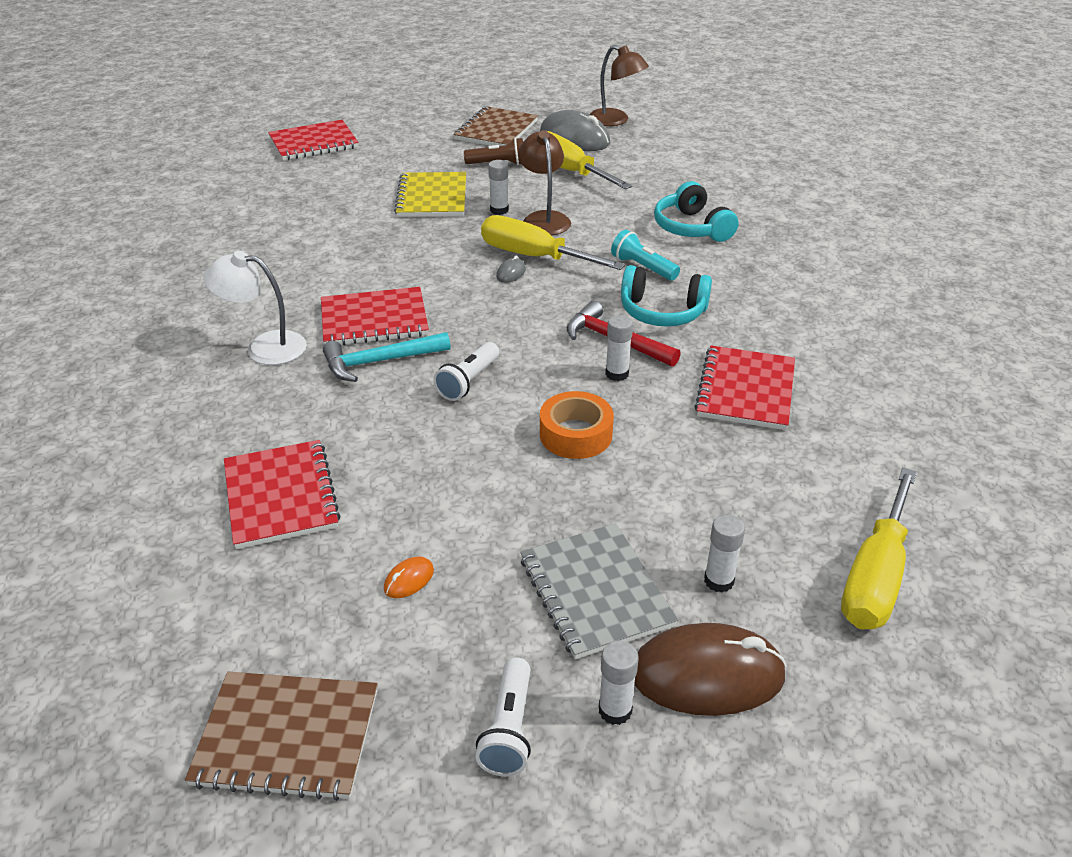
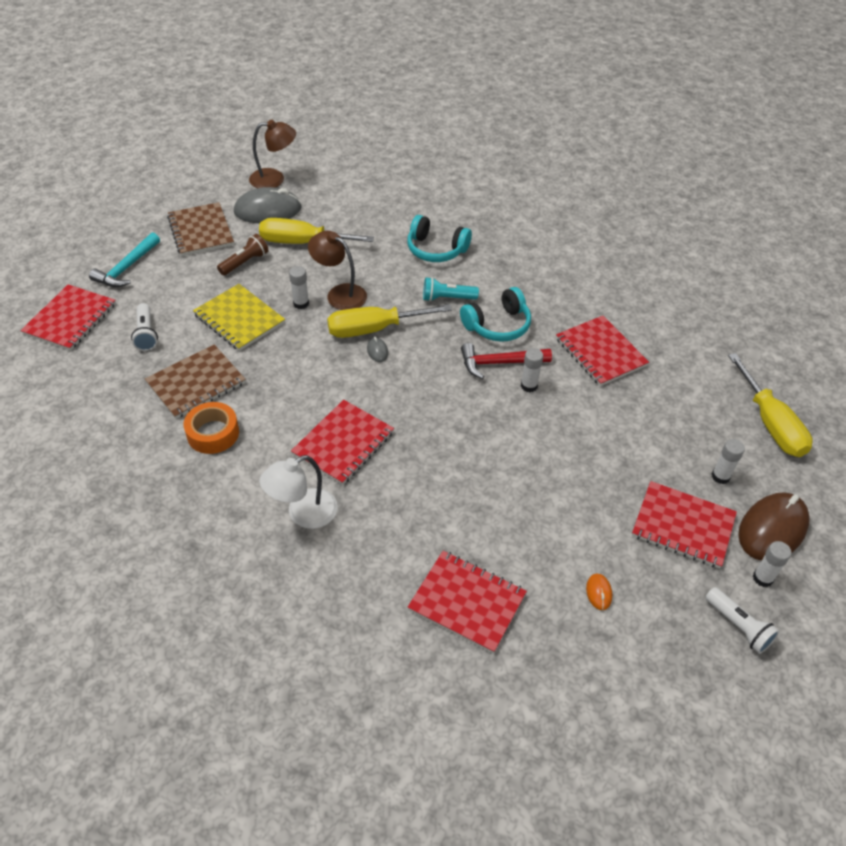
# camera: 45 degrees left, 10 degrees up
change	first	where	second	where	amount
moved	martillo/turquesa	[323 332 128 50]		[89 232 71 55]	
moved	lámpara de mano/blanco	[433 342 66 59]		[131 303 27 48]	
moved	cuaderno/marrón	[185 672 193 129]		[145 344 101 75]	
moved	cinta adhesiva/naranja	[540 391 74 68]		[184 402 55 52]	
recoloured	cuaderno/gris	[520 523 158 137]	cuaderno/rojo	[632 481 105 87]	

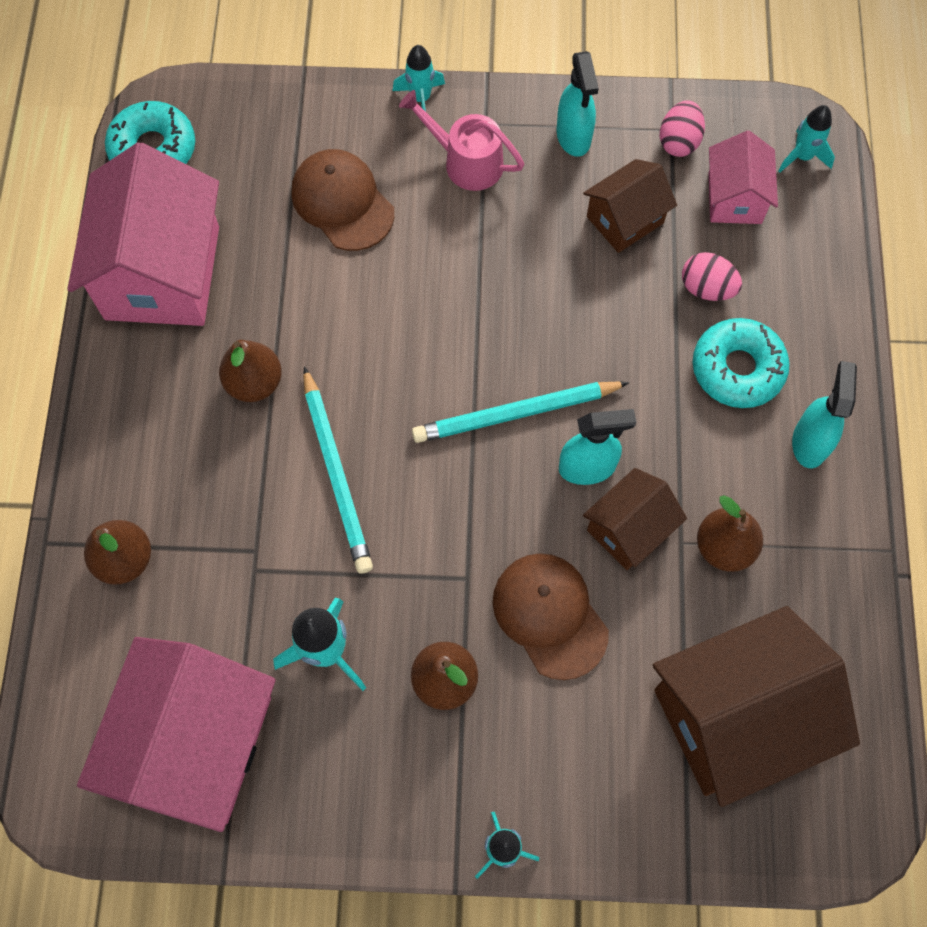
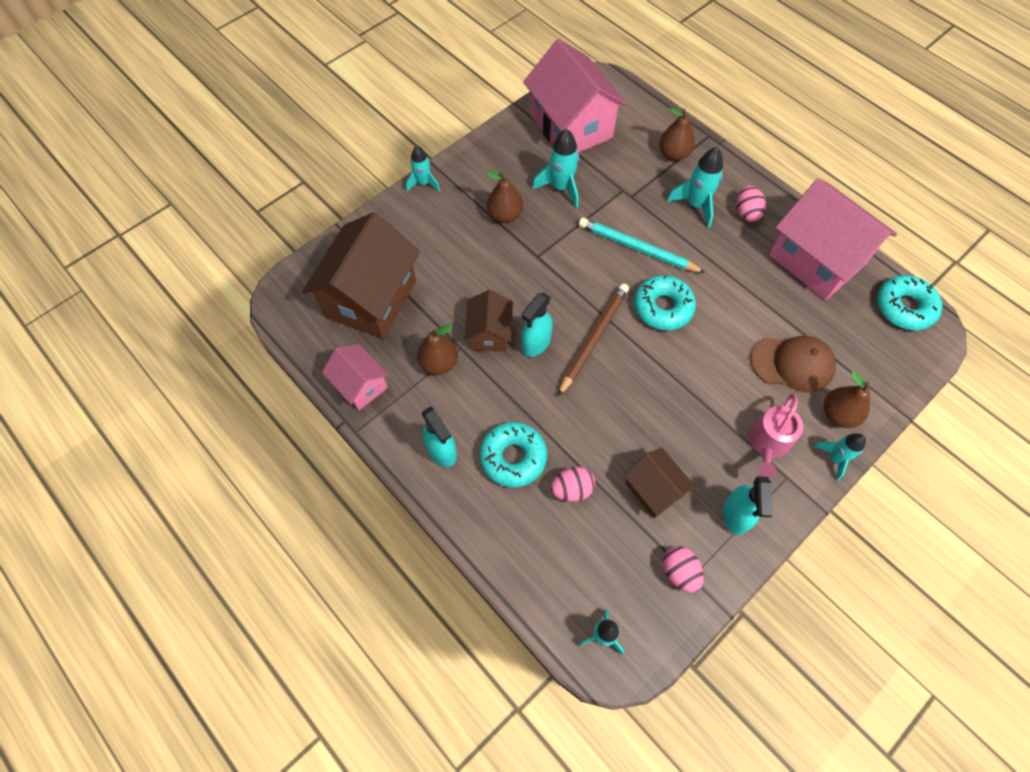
# camera: 135 degrees right, 5 degrees down
change	first	where	second	where	amount
moved	casa/rosa	[709 130 69 94]		[322 344 67 66]	
recoloured	lápiz/turquesa	[412 381 217 62]	lápiz/marrón	[558 283 71 113]	
turned	casa/marrón	[583 159 94 94]		[624 448 72 70]	45 degrees counterclockwise
added			rosquilla/turquesa	[634 275 62 55]	
added			cohete/turquesa	[667 147 56 81]	
turned	pulverizador/turquesa	[557 51 42 106]		[723 476 50 59]	120 degrees counterclockwise
added			huevo/rosa	[736 186 31 36]	
turned	regadera/rosa	[399 90 126 101]		[749 394 54 84]	135 degrees clockwise
moved	pera/marrón	[219 340 63 62]		[824 371 46 57]	
removed	gorra/marrón	[493 553 116 127]			

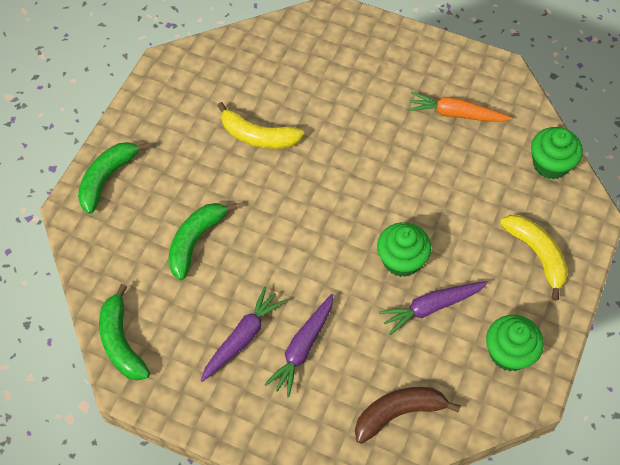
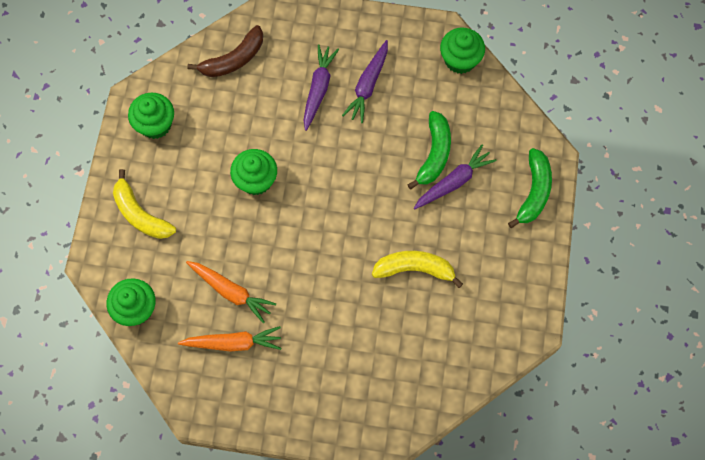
# camera: 165 degrees right, 10 degrees up
change	first	where	second	where	amount
added			zanahoria/naranja	[186 261 91 62]	
moved	zanahoria/morado	[379 281 109 54]		[414 144 83 65]	
replaced	plátano/verde	[99 284 51 97]	magdalena/verde	[440 28 45 46]	

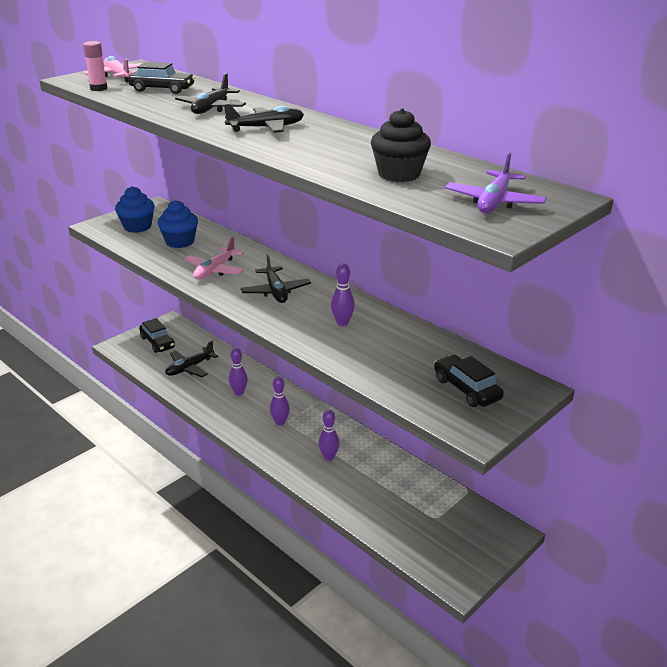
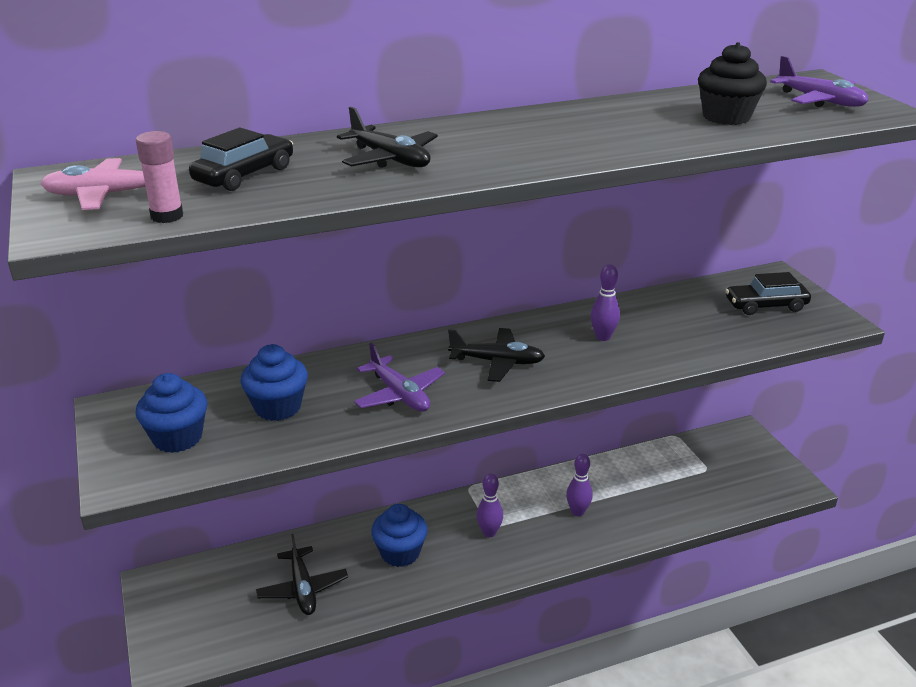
# camera: 65 degrees left, 0 degrees up
change	first	where	second	where	amount
recoloured	avión/rosa	[185 236 59 43]	avión/morado	[354 343 91 69]	
replaced	bolo/morado	[229 348 19 47]	magdalena/azul	[371 504 56 63]	
removed	coche/negro	[139 318 36 35]			
removed	avión/negro	[224 104 80 29]			

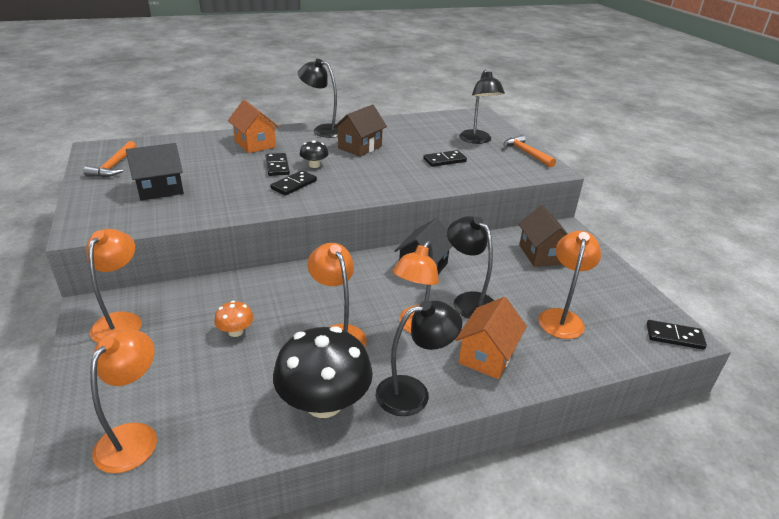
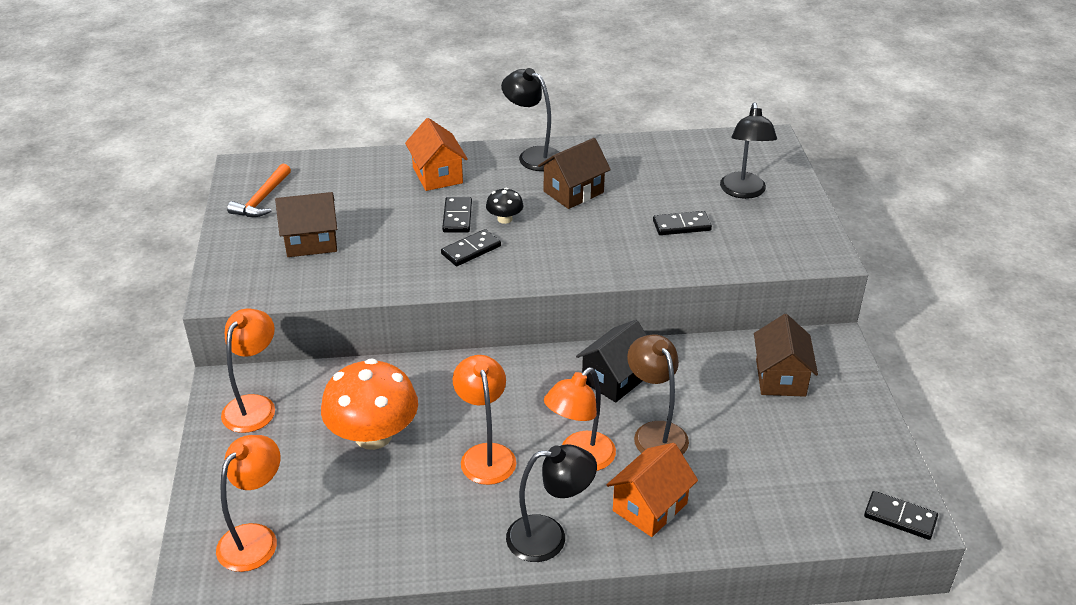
# camera: 15 degrees right, 5 degrees up
change	first	where	second	where	amount
recoloured	casa/negro	[126 143 58 57]	casa/marrón	[275 192 62 65]	
resized	seta/naranja	[214 301 40 36]		[321 358 97 92]	x2.21
recoloured	lámpara/negro	[447 216 47 103]	lámpara/marrón	[627 334 62 120]	
removed	seta/negro	[273 326 100 92]			
removed	martillo/naranja	[503 135 53 33]			
removed	lámpara/naranja	[538 231 63 108]			

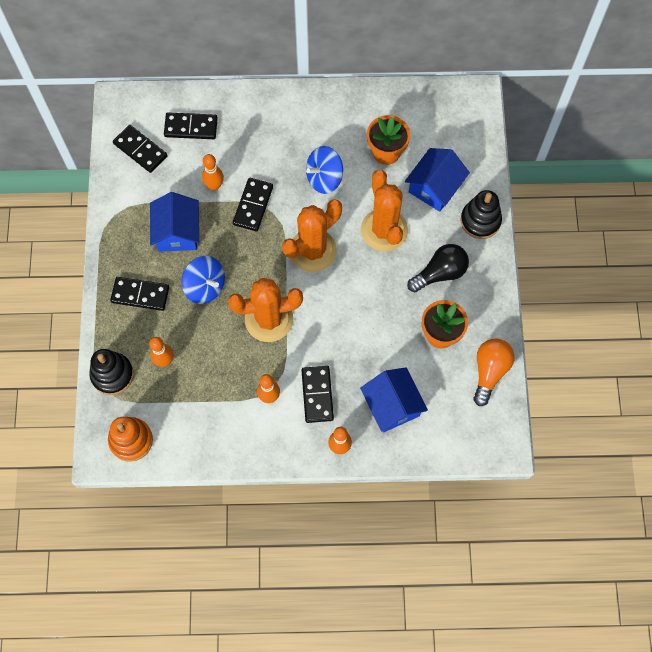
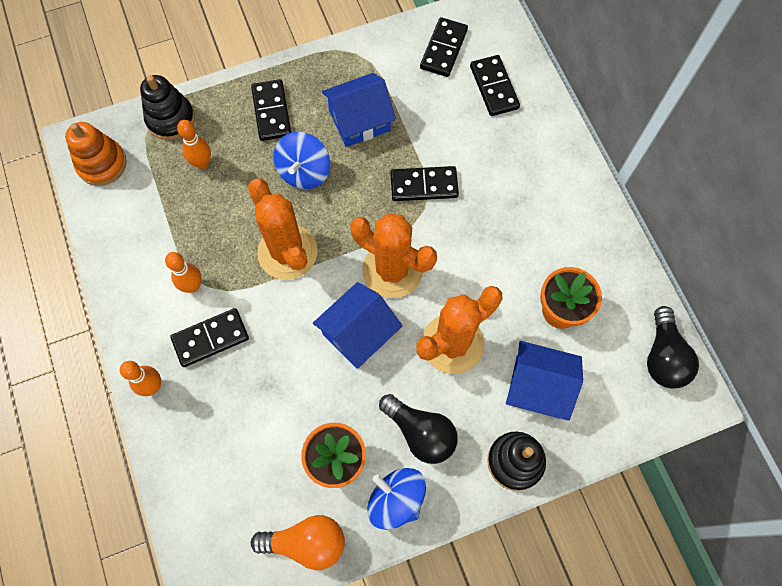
# camera: 70 degrees right, 0 degrees up
change	first	where	second	where	amount
moved	casa/azul	[360 367 68 65]		[313 282 89 87]	
moved	peonza/azul	[306 146 37 48]		[367 468 59 62]	
added			bombilla/negro	[647 306 52 83]	
removed	bolo/naranja	[202 154 22 37]			

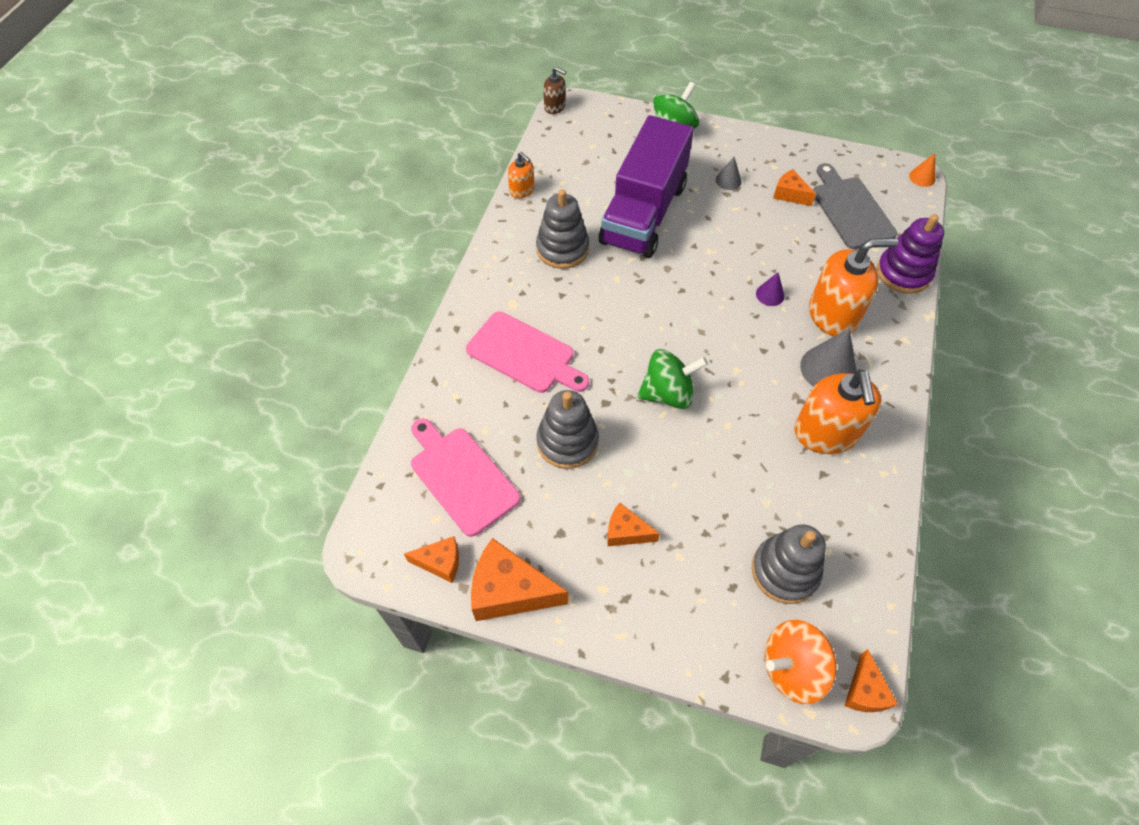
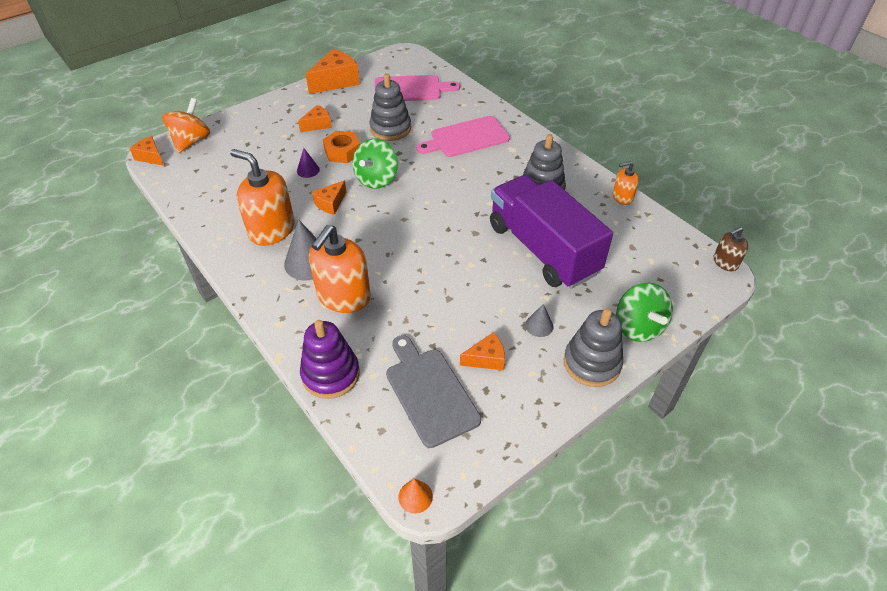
# camera: 125 degrees right, 10 degrees down
change	first	where	second	where	amount
moved	cono/morado	[756 272 29 34]		[297 148 23 30]	
moved	queso/naranja	[404 536 55 47]		[312 180 35 35]	
added			tuerca/naranja	[323 131 37 32]	
turned	tabla de cortar/gris	[813 163 84 86]		[386 335 95 113]	135 degrees counterclockwise
moved	juguete apilable/gris	[752 524 74 80]		[564 308 59 79]	

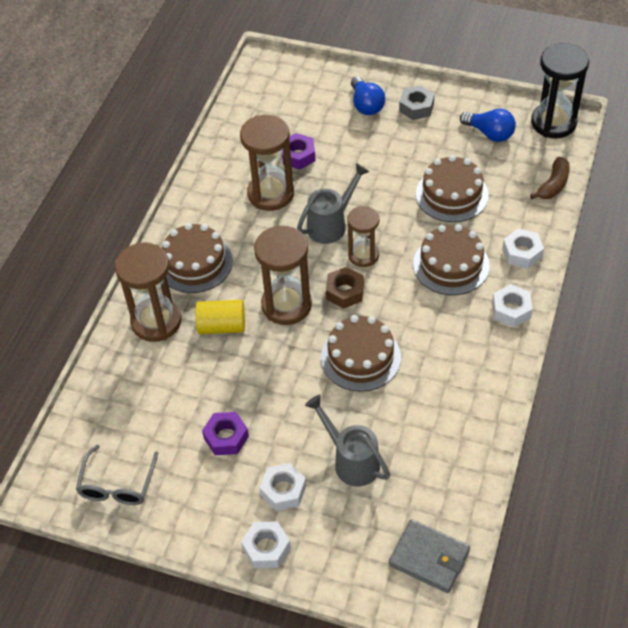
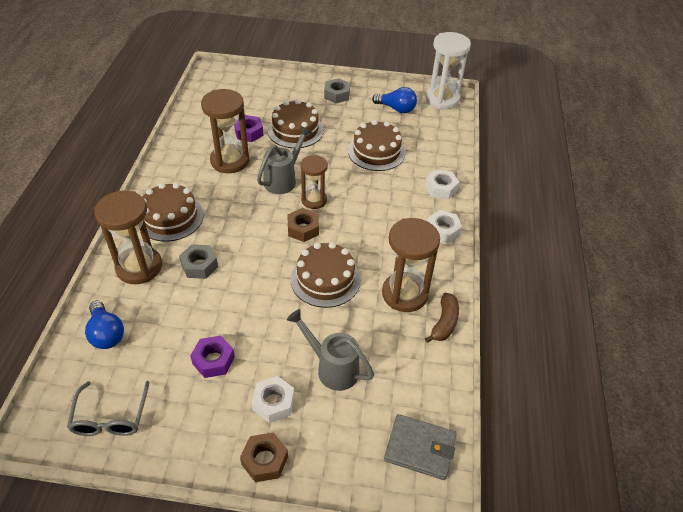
# camera: 15 degrees left, 5 degrees down
change	first	where	second	where	amount
moved	bombilla/azul	[351 76 34 39]		[85 301 39 48]	
replaced	cilindro/amarillo	[196 300 49 34]	tuerca/gris	[179 244 39 35]	
recoloured	tuerca/blanco	[241 521 50 47]	tuerca/marrón	[240 433 48 49]	
moved	tarta/marrón	[413 224 77 71]		[267 99 57 49]	
moved	reloj de arena/marrón	[254 226 58 99]		[382 218 58 94]	
recoloured	reloj de arena/negro	[531 43 58 95]	reloj de arena/blanco	[425 32 46 77]	
moved	plátano/marrón	[530 157 40 42]		[425 292 34 51]	

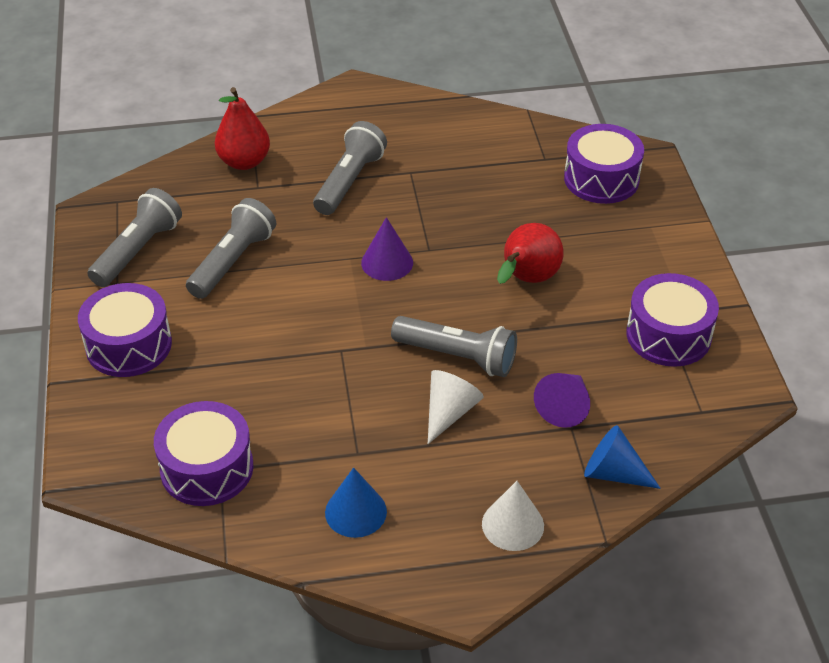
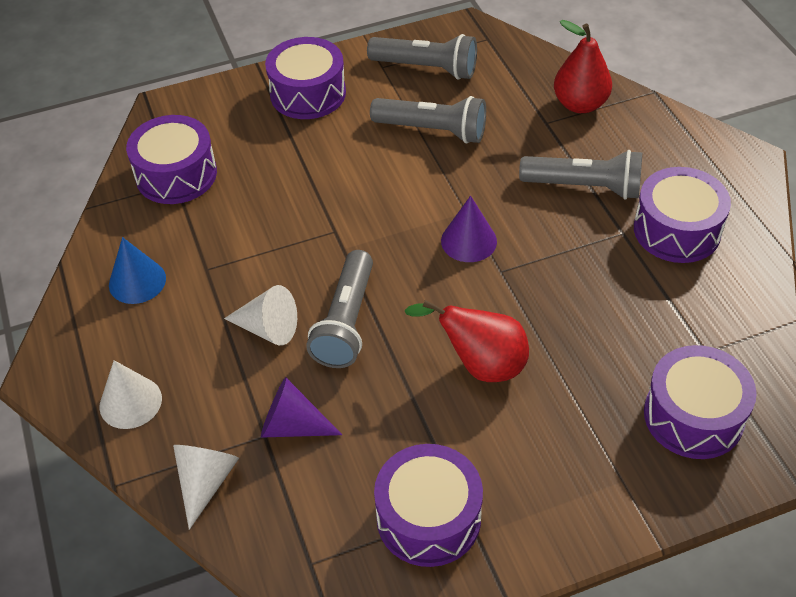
# camera: 80 degrees right, 5 degrees up
change	first	where	second	where	amount
recoloured	cono/azul	[584 425 77 64]	cono/blanco	[173 445 66 85]	
added			tambor/morado	[634 167 97 96]	

